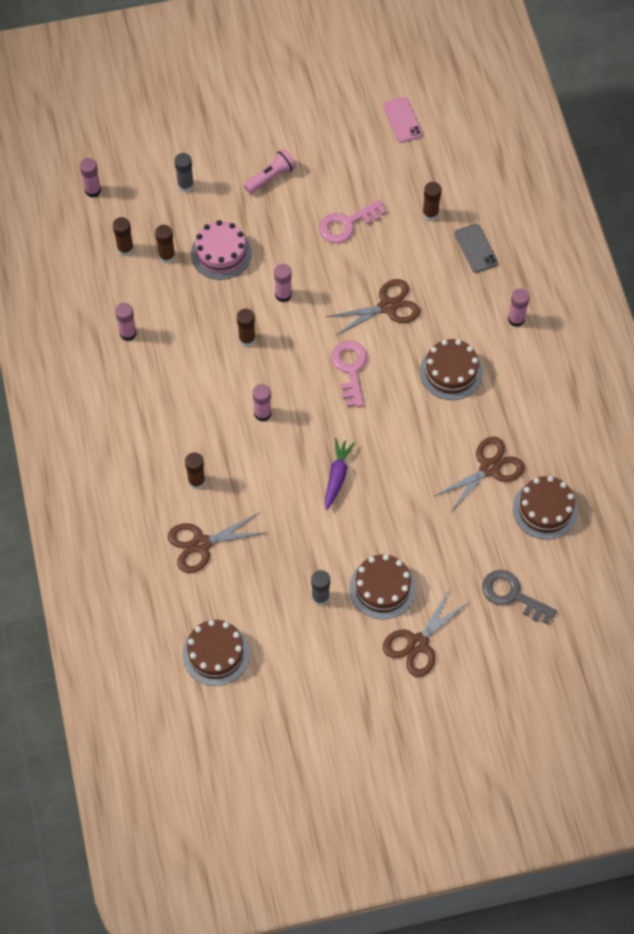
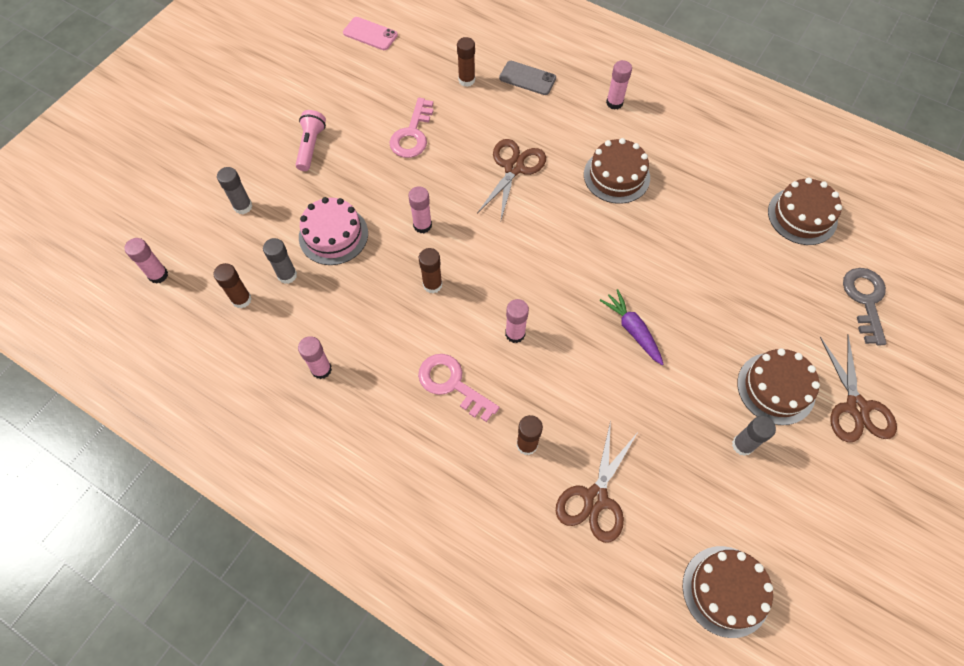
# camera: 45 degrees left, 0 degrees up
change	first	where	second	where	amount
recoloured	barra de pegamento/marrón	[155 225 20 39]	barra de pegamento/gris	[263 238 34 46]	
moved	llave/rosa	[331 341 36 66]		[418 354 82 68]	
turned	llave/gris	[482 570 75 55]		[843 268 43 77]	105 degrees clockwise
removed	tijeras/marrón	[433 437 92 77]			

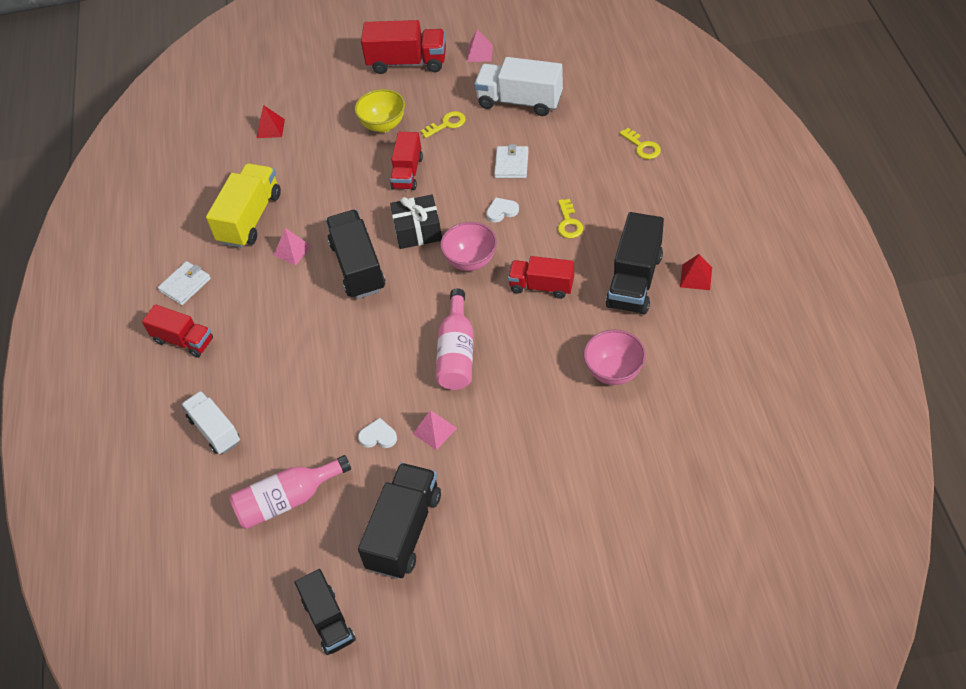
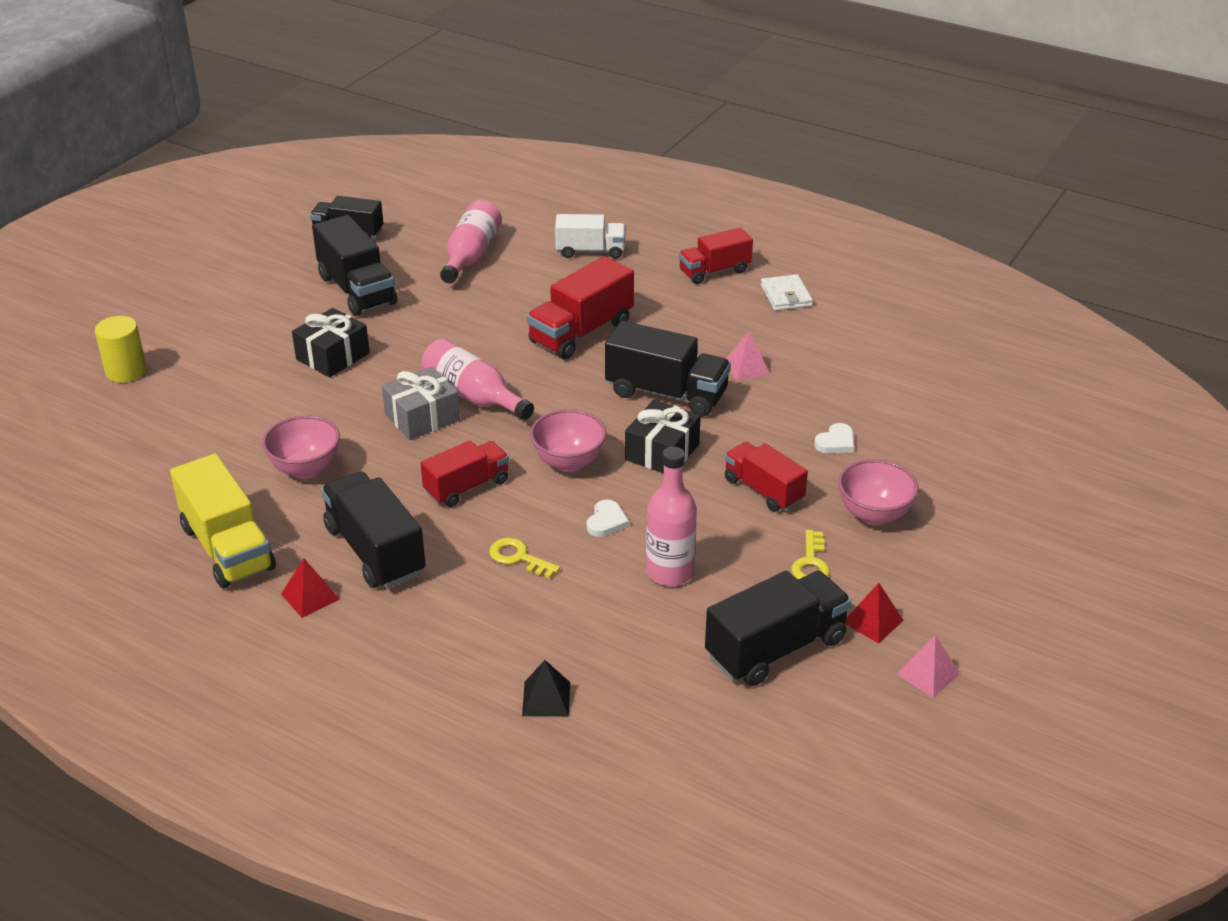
# camera: 125 degrees right, 15 degrees down
change	first	where	second	where	amount
added			cilindro/amarillo	[95 316 52 67]	
moved	camión/amarillo	[206 163 75 85]		[170 453 106 135]	
added			regalo/negro	[292 308 78 69]	
added			regalo/gris	[382 367 78 73]	
replaced	llave/amarillo	[619 128 42 31]	pirámide/negro	[522 660 48 57]	
moved	camión/rojo	[361 20 85 54]		[527 256 107 103]	
replaced	cartera/blanco	[494 144 35 34]	botella/rosa	[646 447 51 139]	
recoloured	camión/blanco	[474 57 89 59]	camión/negro	[705 571 147 115]	
moved	corazón/blanco	[358 418 39 30]		[814 423 40 30]	
recoloured	cuenco/amarillo	[354 89 51 44]	cuenco/rosa	[838 459 80 66]	
moved	pirámide/rojo	[257 105 28 33]		[845 583 59 61]	
removed	pirámide/rosa	[413 410 44 40]			

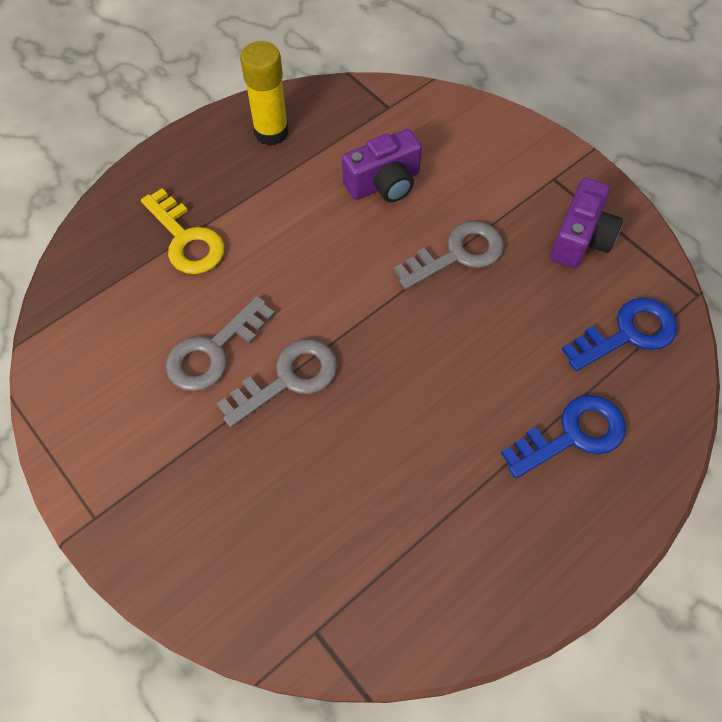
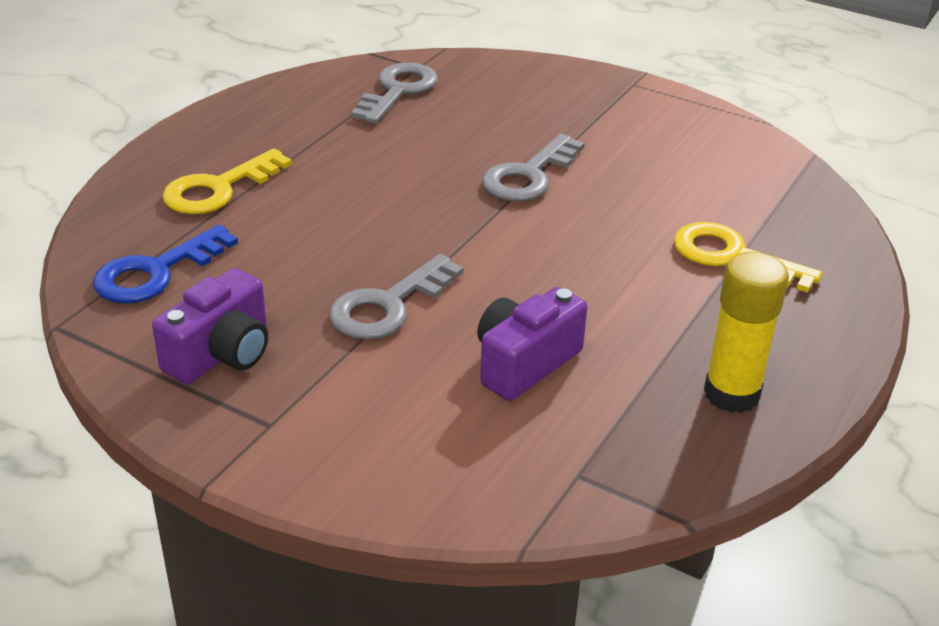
# camera: 160 degrees right, 25 degrees down
change	first	where	second	where	amount
turned	cámara/morado	[550 178 73 91]		[152 268 116 116]	150 degrees counterclockwise
recoloured	llave/azul	[501 395 125 83]	llave/amarillo	[163 148 129 66]	
moved	llave/gris	[165 296 110 95]		[351 62 87 62]	

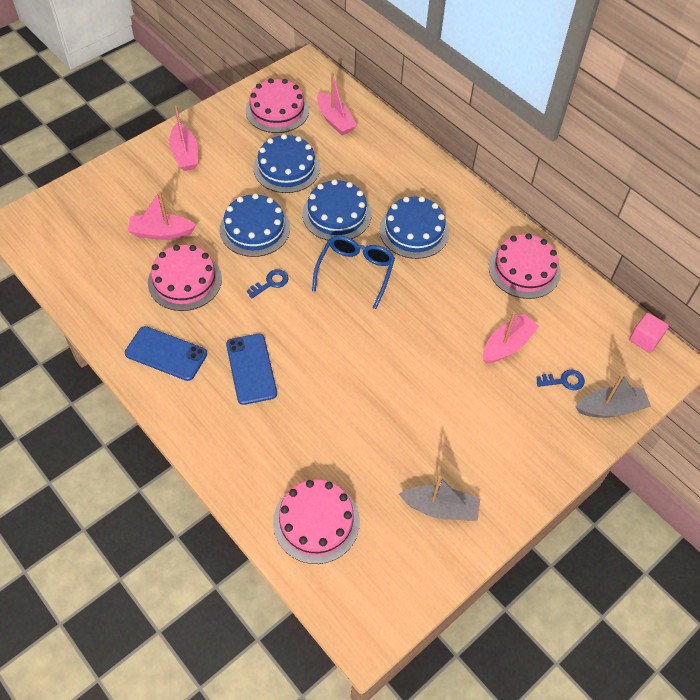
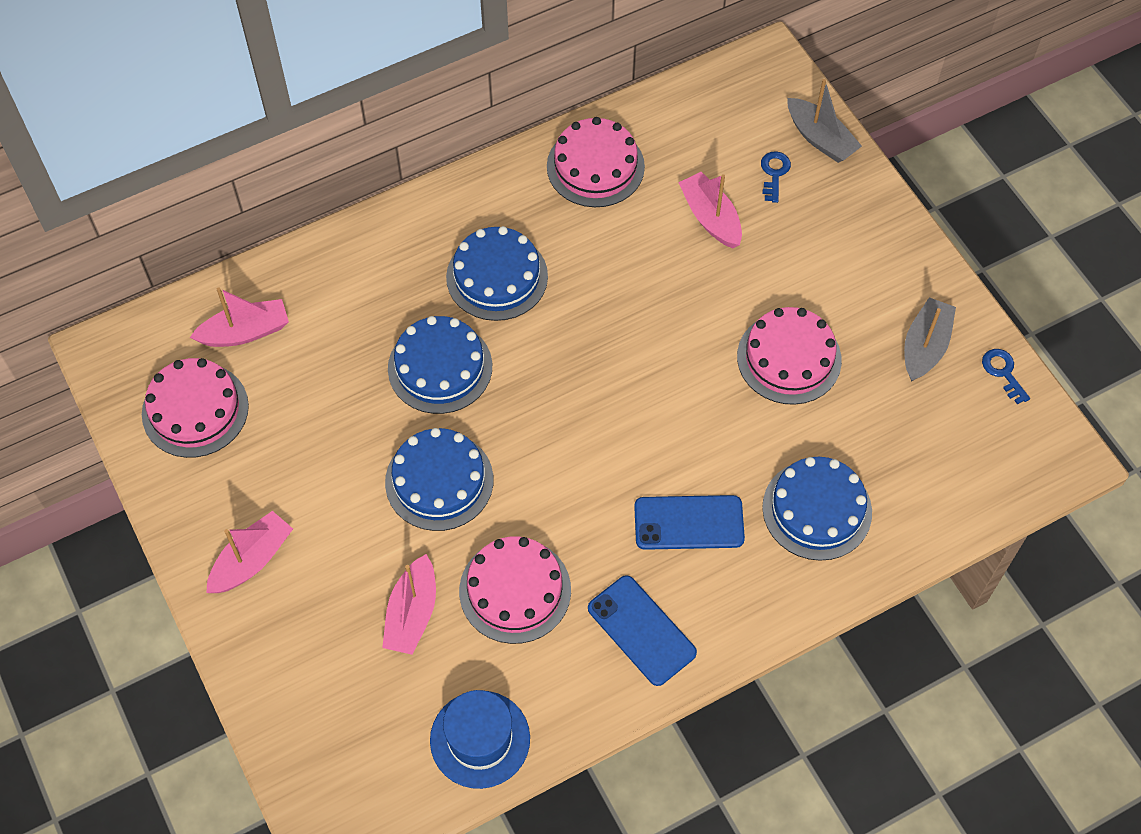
# camera: 75 degrees left, 5 degrees up
change	first	where	second	where	amount
turned	barco/rosa	[169 106 29 65]		[206 511 87 82]	45 degrees counterclockwise
added			sombrero/azul	[430 690 100 99]	
turned	móvil/azul	[125 326 82 55]		[588 575 109 111]	75 degrees counterclockwise
moved	tarta/rosa	[273 479 87 85]		[737 307 105 98]	
moved	tarta/azul	[253 134 67 59]		[762 457 110 104]	
turned	barco/gris	[575 374 76 44]		[787 79 75 84]	135 degrees clockwise
moved	llave/azul	[247 269 42 29]		[982 349 48 55]	
removed	gafas/azul	[312 236 83 73]			
removed	cubo/rosa	[629 313 40 40]			

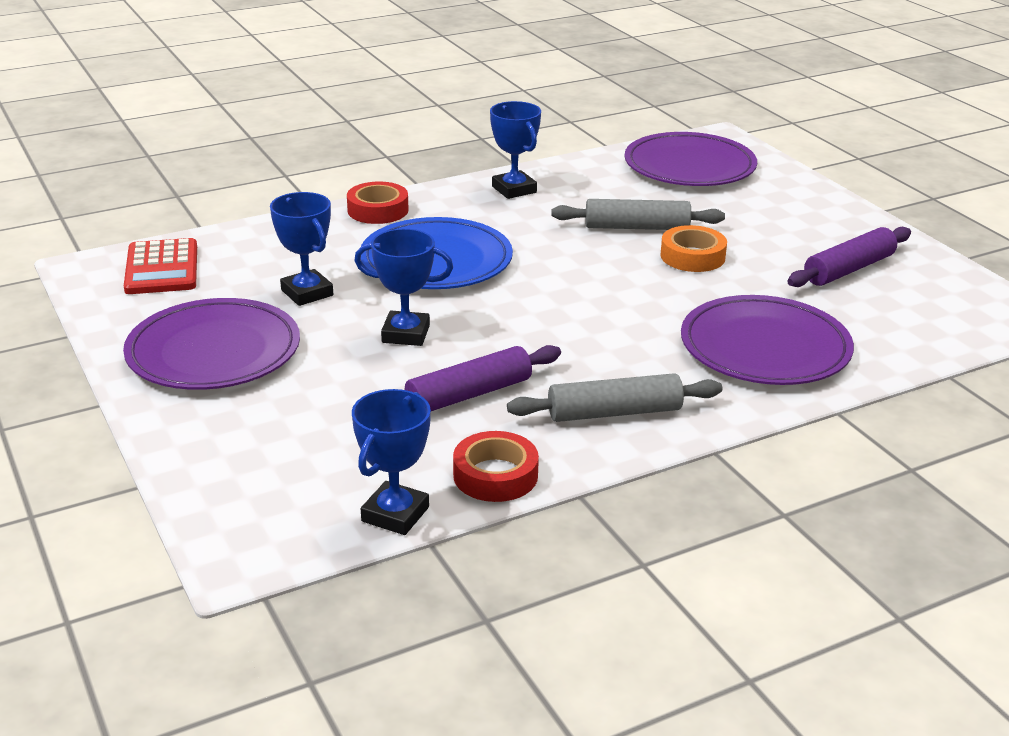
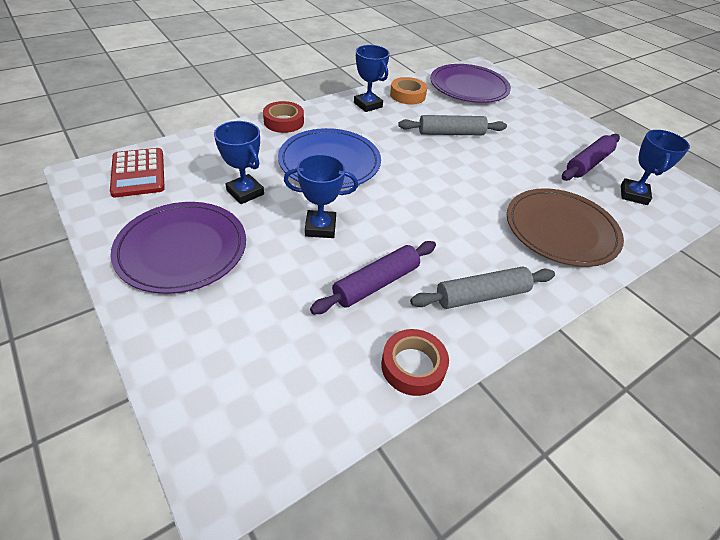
# camera: 10 degrees left, 15 degrees up
change	first	where	second	where	amount
moved	cinta adhesiva/naranja	[660 225 67 47]		[390 77 37 28]	
recoloured	plato/morado	[681 295 173 90]	plato/marrón	[507 188 117 79]	
moved	trofeo/azul	[352 389 79 146]		[621 130 69 75]	

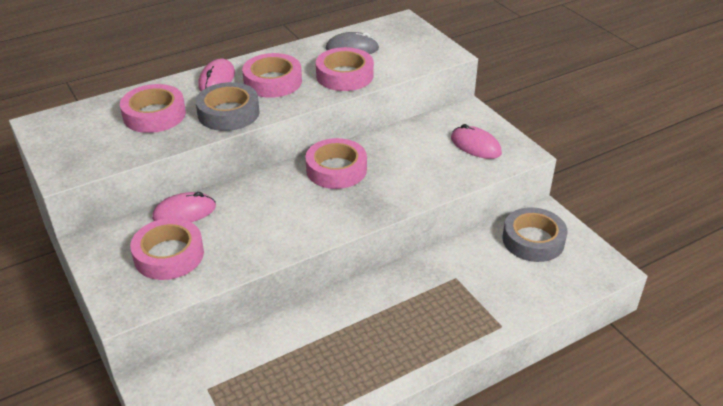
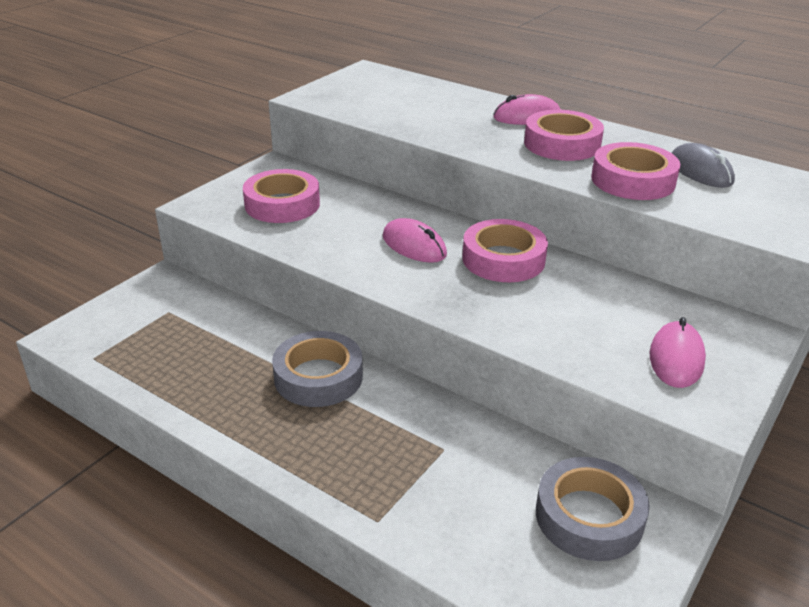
# camera: 65 degrees right, 5 degrees down
change	first	where	second	where	amount
moved	cinta adhesiva/gris	[196 82 64 49]		[272 331 91 76]	
moved	ratón/rosa	[152 192 64 30]		[383 218 64 45]	
removed	cinta adhesiva/rosa	[120 84 66 49]			

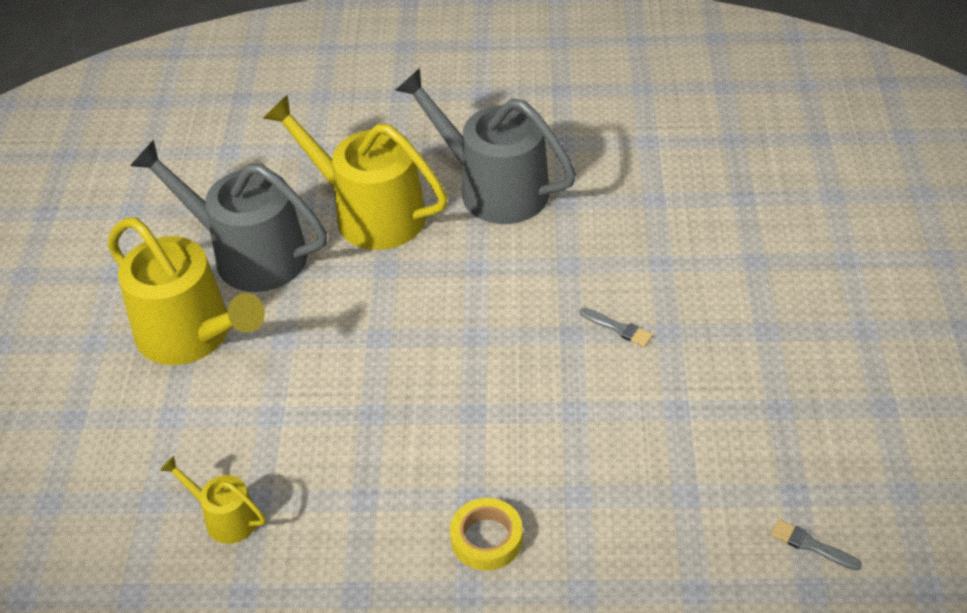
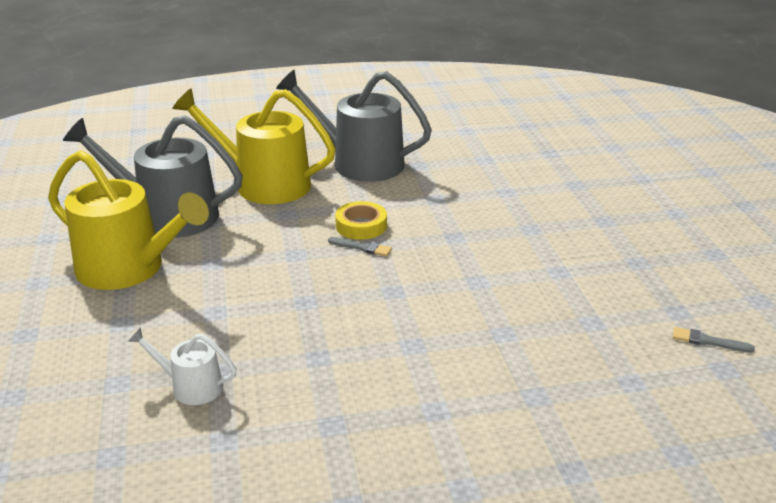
# camera: 15 degrees left, 15 degrees down
change	first	where	second	where	amount
recoloured	regadera/amarillo	[160 456 106 88]	regadera/blanco	[128 327 109 78]	
moved	pincel/gris	[580 308 73 39]		[328 237 64 20]	
moved	cinta adhesiva/amarillo	[450 498 73 73]		[335 201 52 39]	

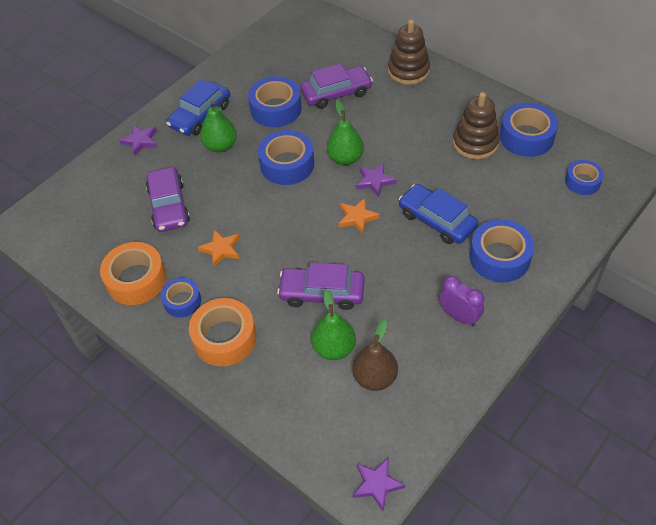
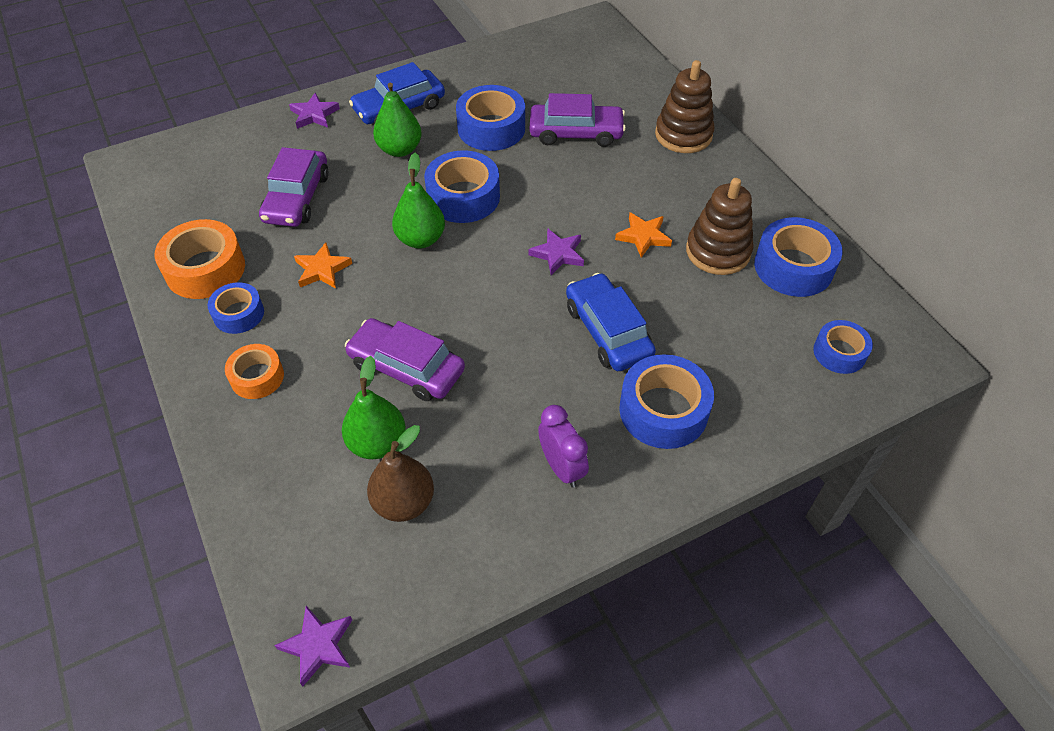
# camera: 20 degrees right, 0 degrees up
change	first	where	second	where	amount
resized	cinta adhesiva/naranja	[189 298 68 68]		[225 344 59 55]	x0.61
moved	pera/verde	[327 99 37 66]		[392 153 53 96]	
moved	estrella/naranja	[338 198 42 36]		[615 212 57 46]	

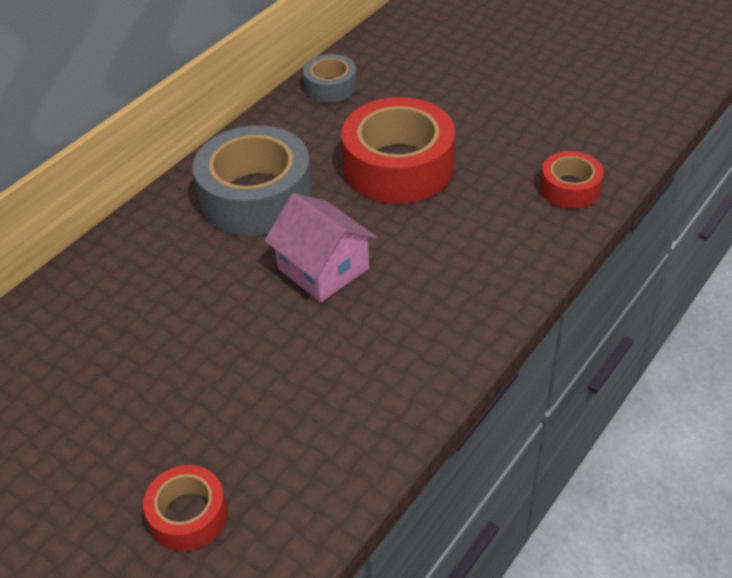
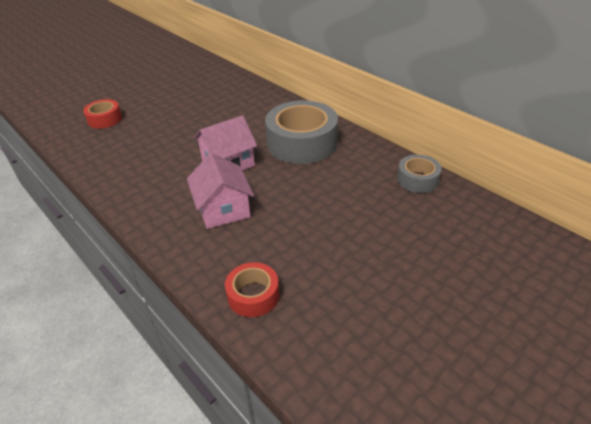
# camera: 100 degrees right, 5 degrees down
change	first	where	second	where	amount
added			casa/rosa	[187 153 67 76]	
removed	cinta adhesiva/rojo	[341 97 114 107]			

